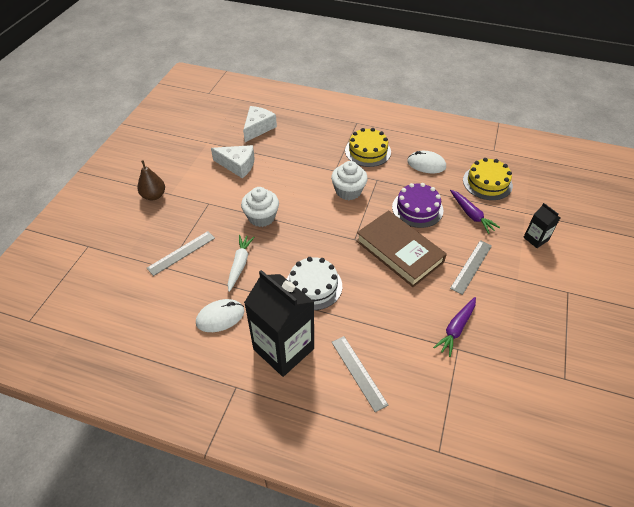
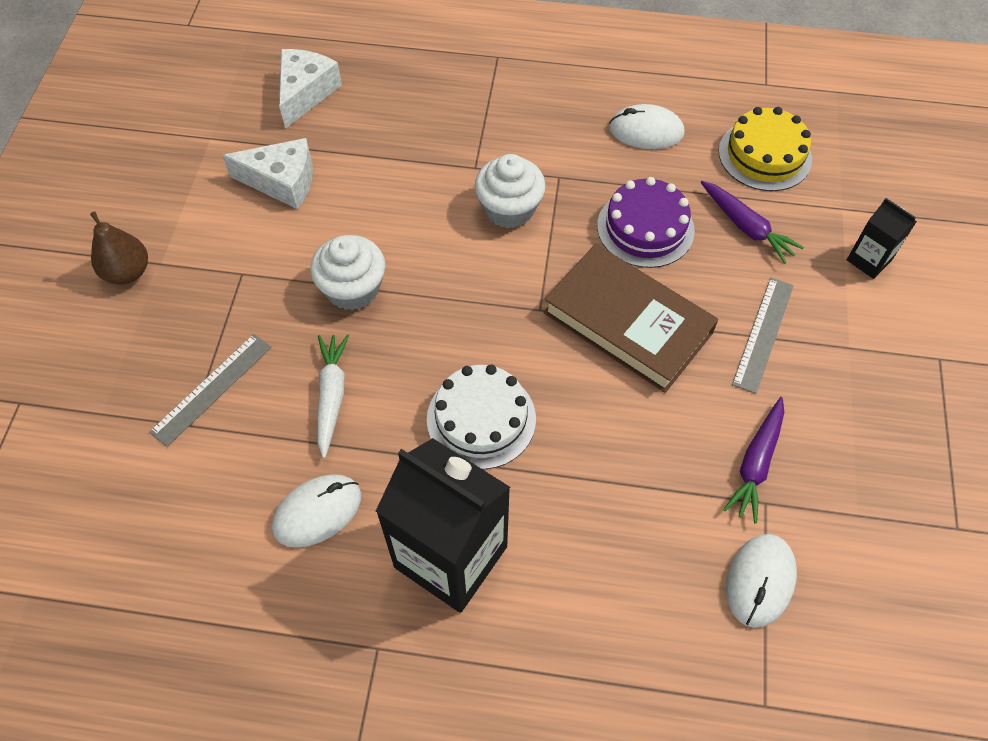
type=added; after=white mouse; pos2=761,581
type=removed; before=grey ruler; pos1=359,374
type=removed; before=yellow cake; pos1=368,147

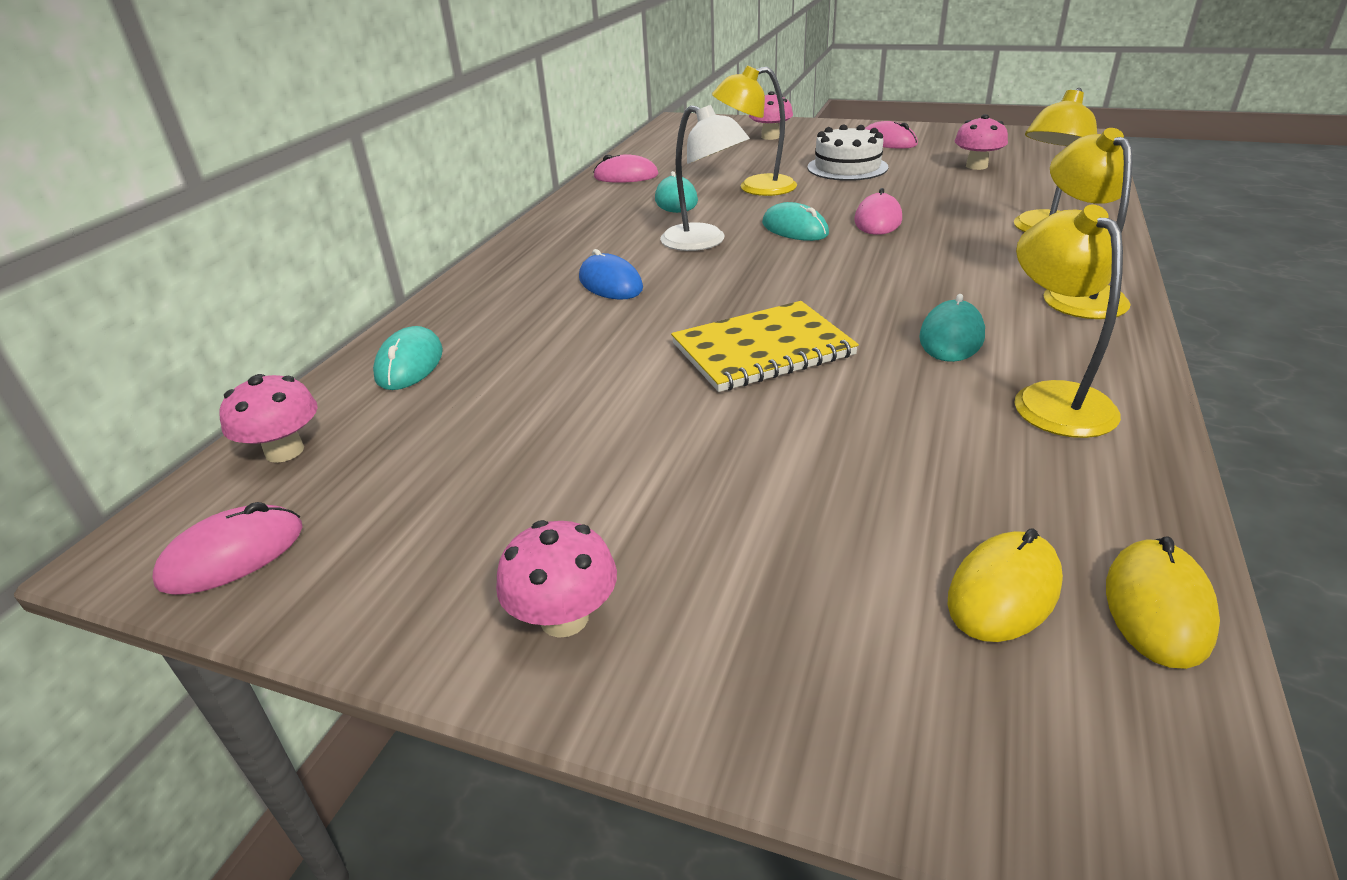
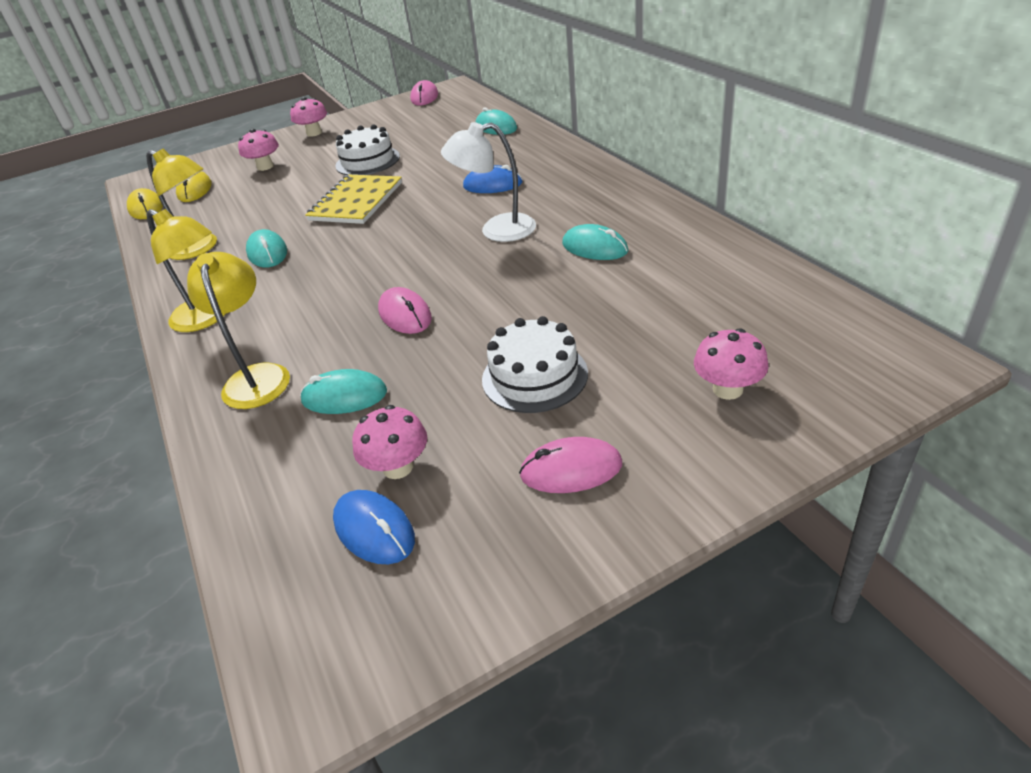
type=moved; before=pink mushroom; pos1=268,418; pos2=258,150
type=moved; before=turquoise mouse; pos1=795,221; pos2=343,391
type=added; after=blue mouse; pos2=374,527
type=added; after=white cake; pos2=367,149
type=removed; before=pink mouse; pos1=626,168
type=removed; before=yellow lamp; pos1=754,130

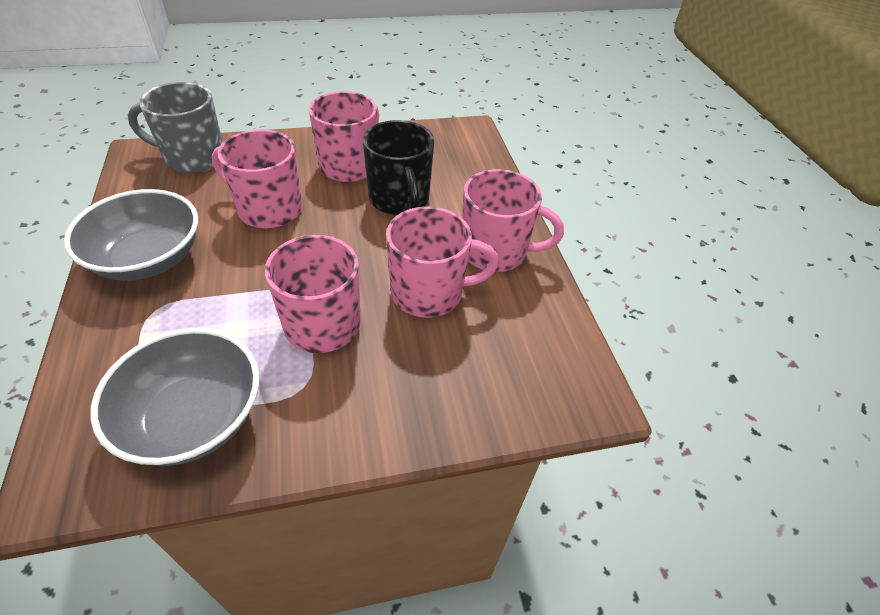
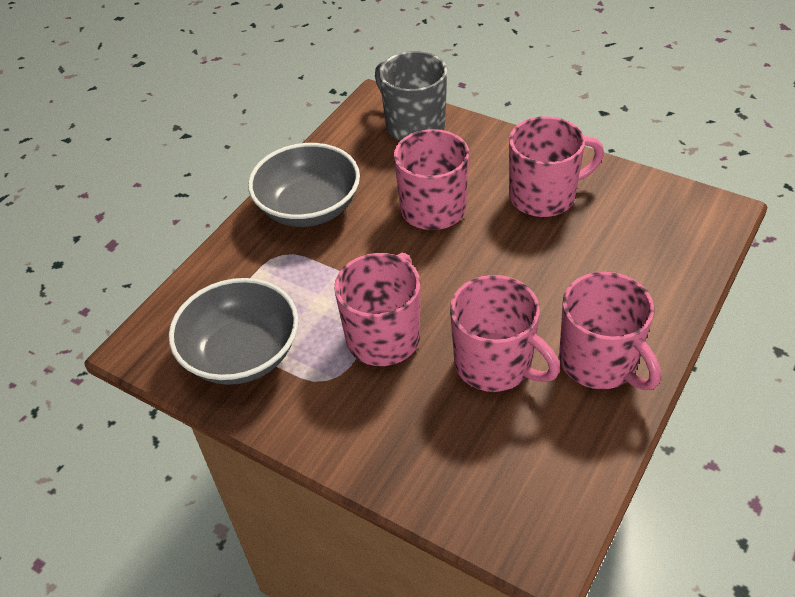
type=removed; before=black mug; pos1=398,167

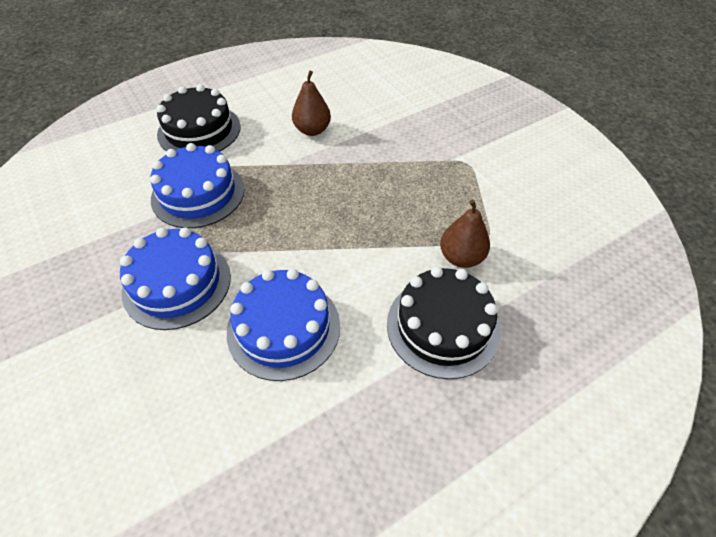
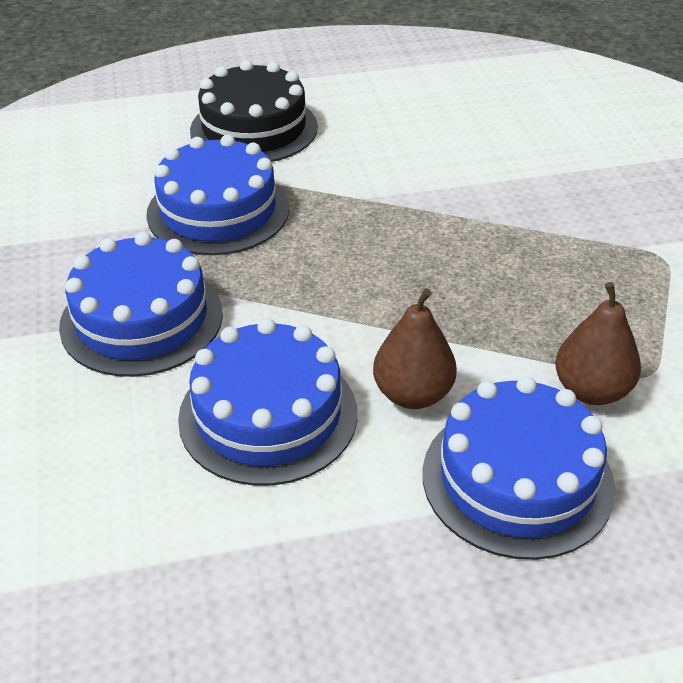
type=moved; before=brown pear; pos1=311,103; pos2=415,349
type=recoloured; before=black cake; after=blue cake; pos1=444,323; pos2=519,468

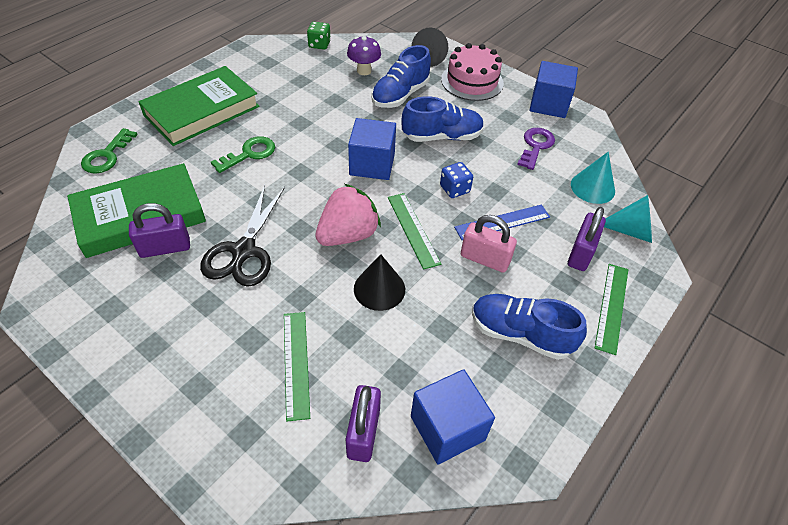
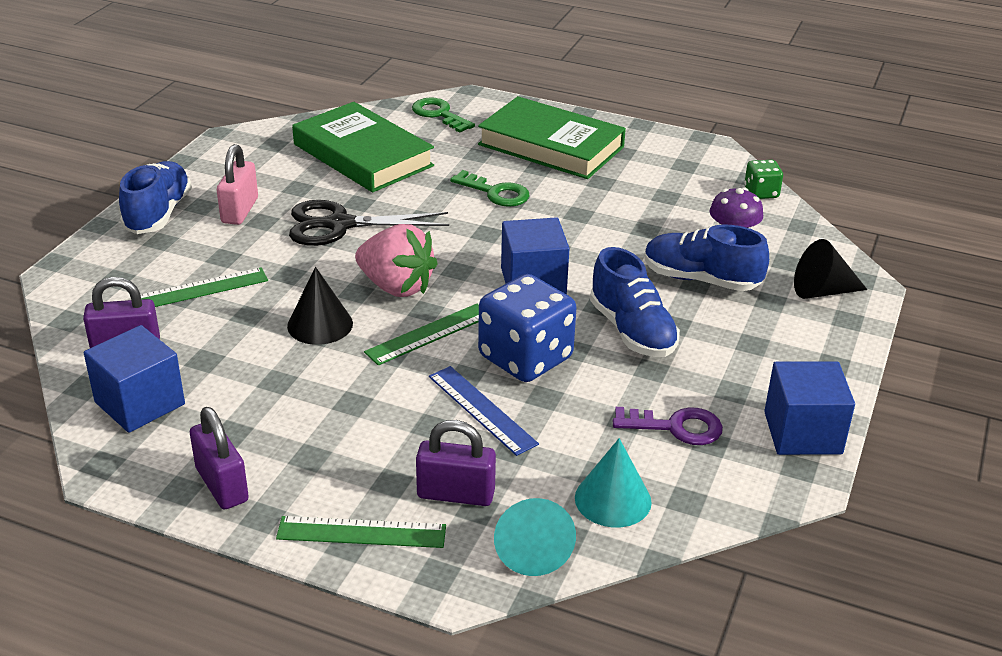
type=moved; before=blue shoe; pos1=529,327; pos2=155,197
type=moved; before=purple padlock; pos1=159,230; pos2=219,458
type=moved; before=pink padlock; pos1=489,244; pos2=237,184
type=turned; before=green key; pos1=109,151; pos2=443,115; turn=45
type=resized; before=blue dice; pos1=456,180; pos2=527,328; scale=2.01
type=removed; before=pink cake; pos1=472,72

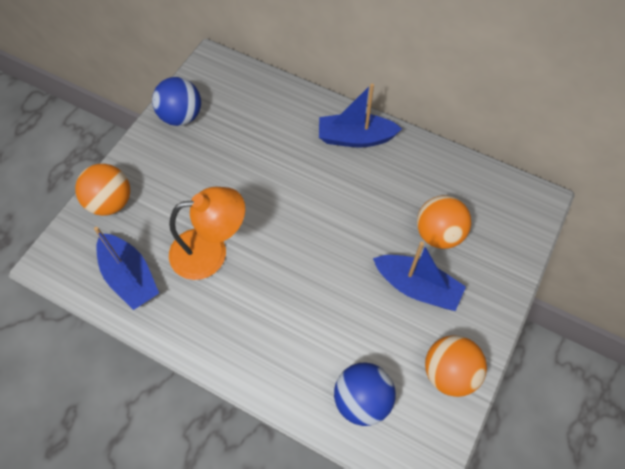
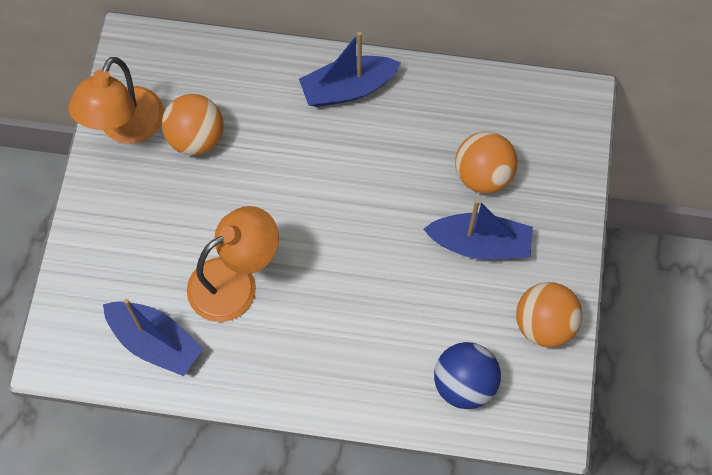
type=replaced; before=blue ball; after=orange lamp; pos1=176,101; pos2=116,100
type=moved; before=orange ball; pos1=102,190; pos2=193,125

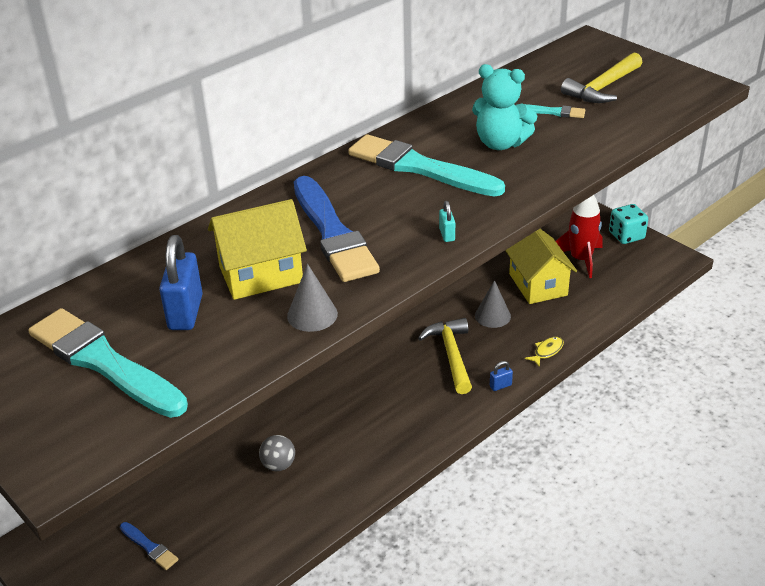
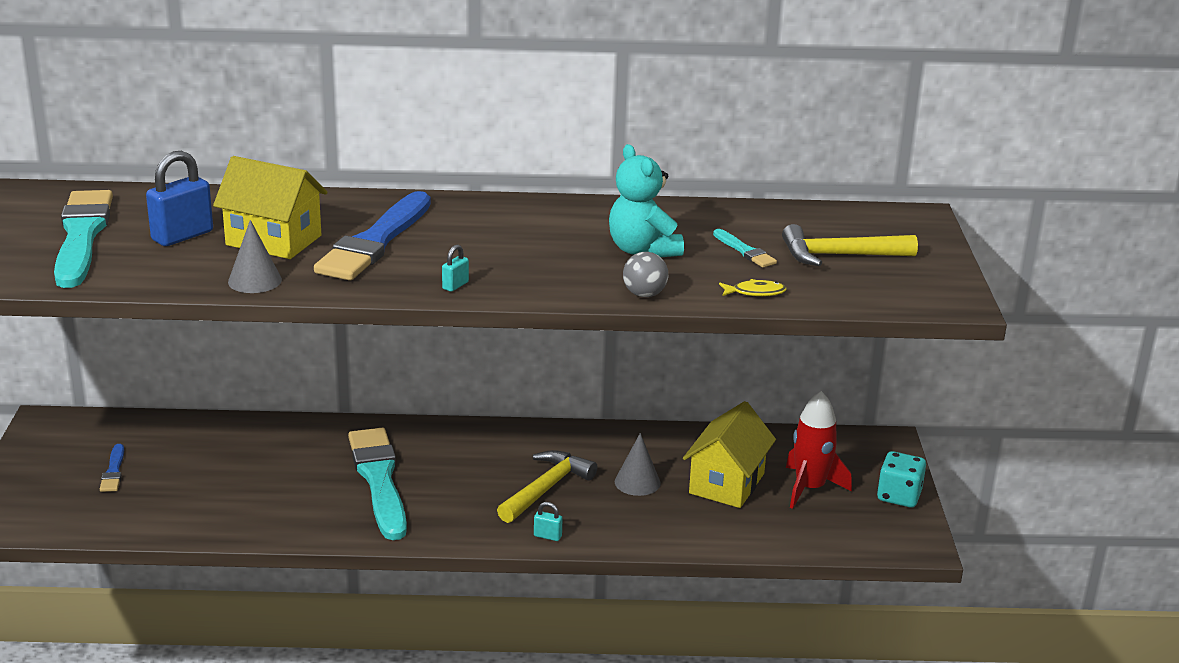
type=moved; before=turquoise brush; pos1=426,165; pos2=377,484
type=recoloured; before=blue padlock; after=turquoise padlock; pos1=501,376; pos2=548,521
type=moved; before=grey ball; pos1=277,453; pos2=645,274
type=moved; before=yellow fish; pos1=544,352; pos2=753,288

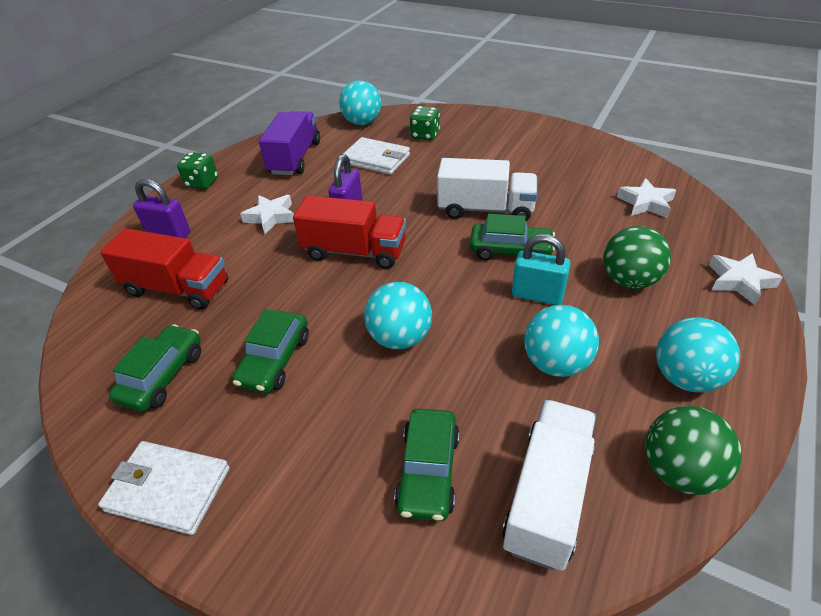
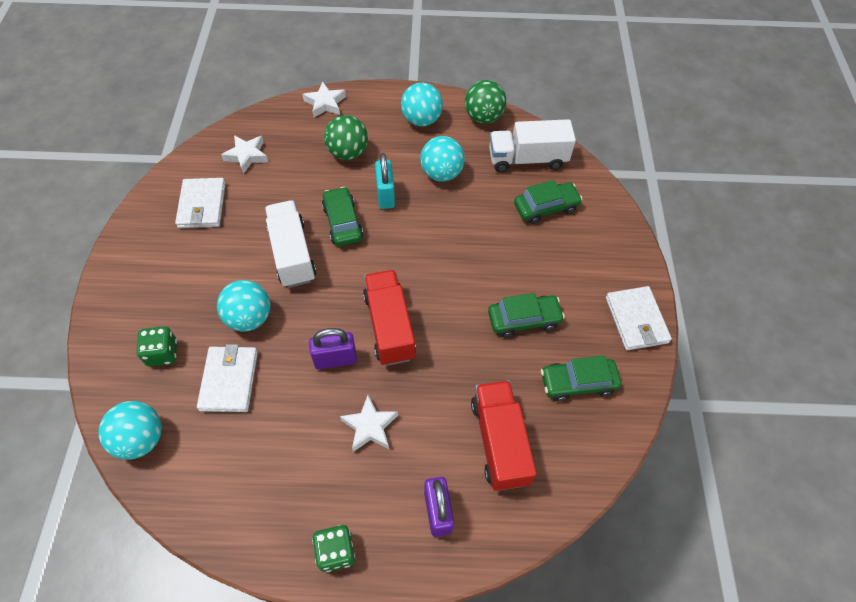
type=added; after=white wallet; pos2=200,203
type=moved; before=turquoise ball; pos1=398,315; pos2=243,306
type=removed; before=purple truck; pos1=289,143

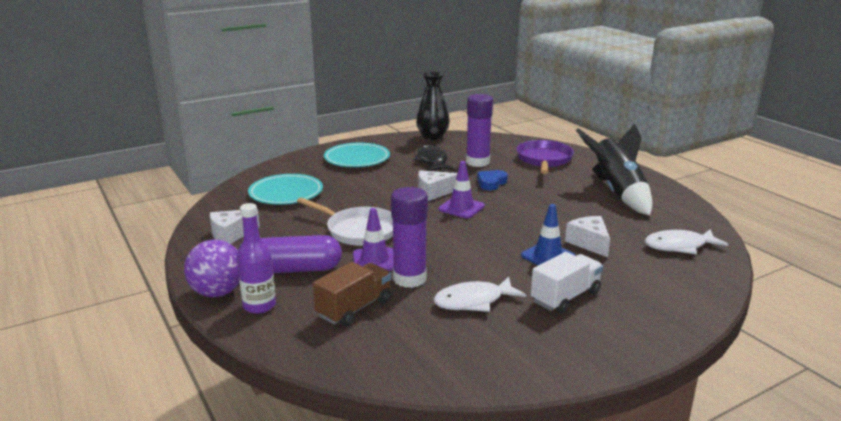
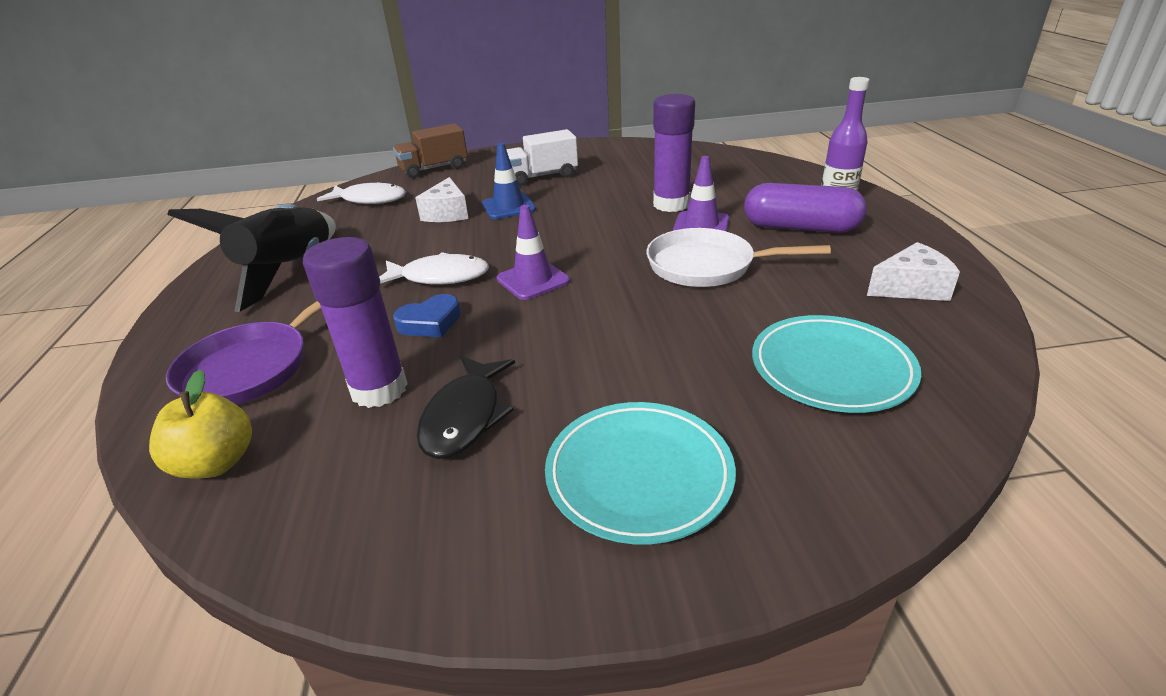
type=added; after=yellow apple; pos2=200,424
type=moved; before=white fish; pos1=479,294; pos2=434,268
type=moved; before=brown truck; pos1=352,294; pos2=430,150
type=turned; before=white pan; pos1=345,221; pos2=738,257; turn=-45
type=removed; before=purple ball; pos1=211,268
type=removed; before=black vase; pos1=433,106
type=removed; before=white cheese; pos1=437,185

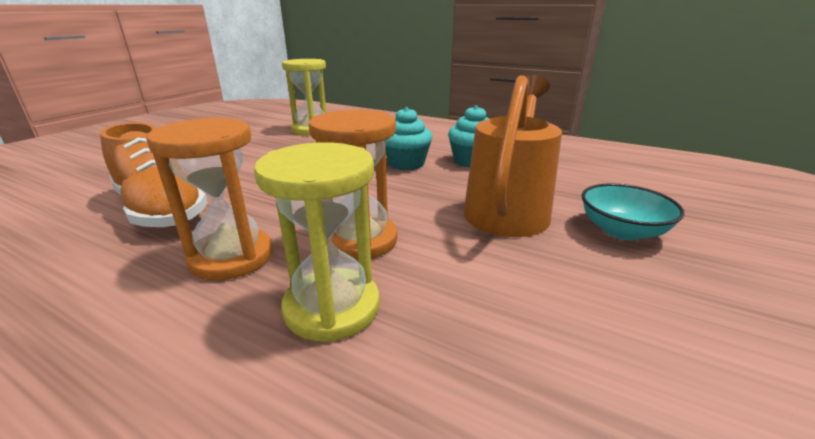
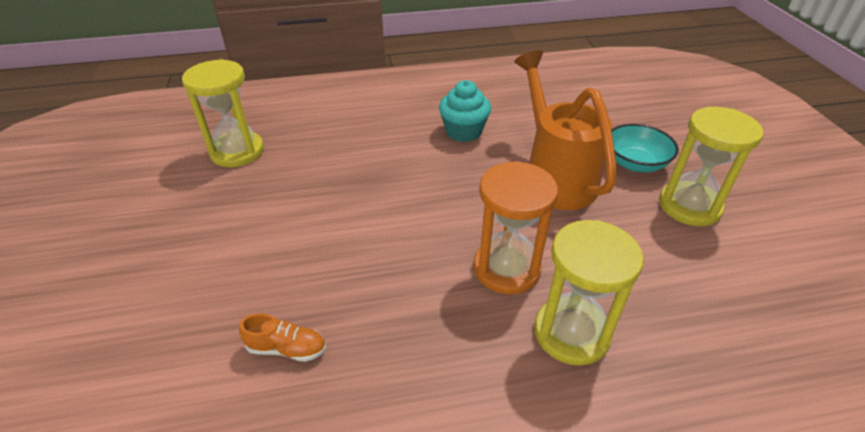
type=resized; before=orange shoe; pos1=154,175; pos2=282,337; scale=0.45
type=added; after=yellow hourglass; pos2=711,166
type=removed; before=orange hourglass; pos1=209,198
type=removed; before=turquoise cupcake; pos1=409,139

